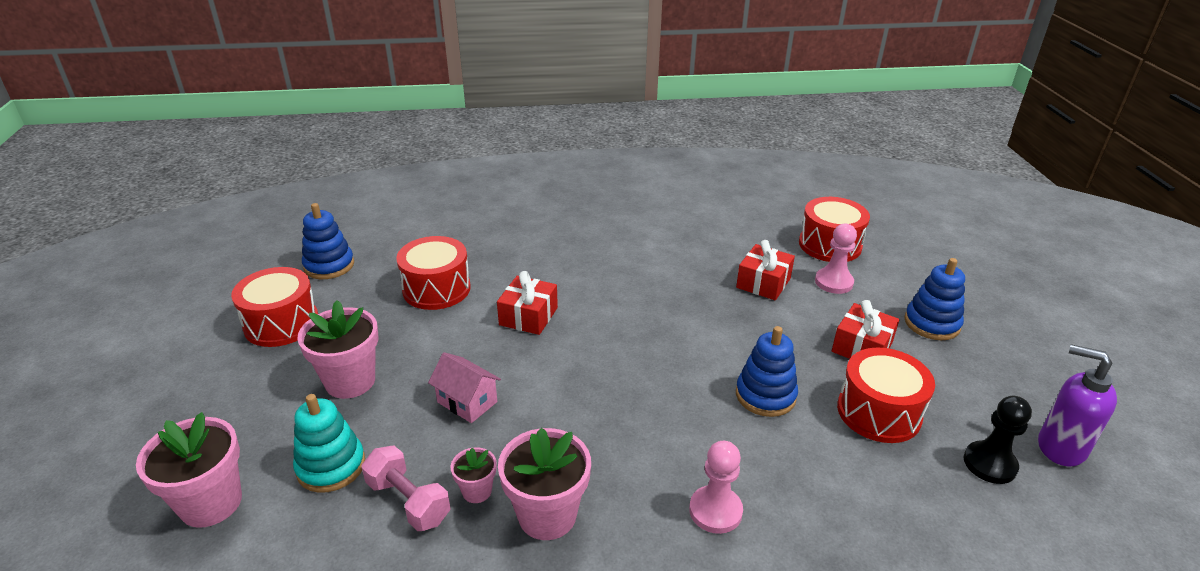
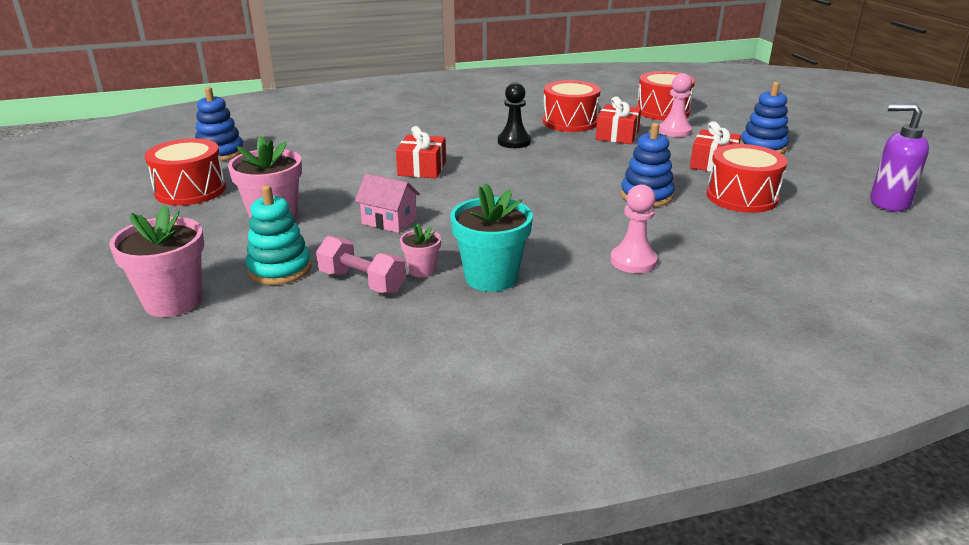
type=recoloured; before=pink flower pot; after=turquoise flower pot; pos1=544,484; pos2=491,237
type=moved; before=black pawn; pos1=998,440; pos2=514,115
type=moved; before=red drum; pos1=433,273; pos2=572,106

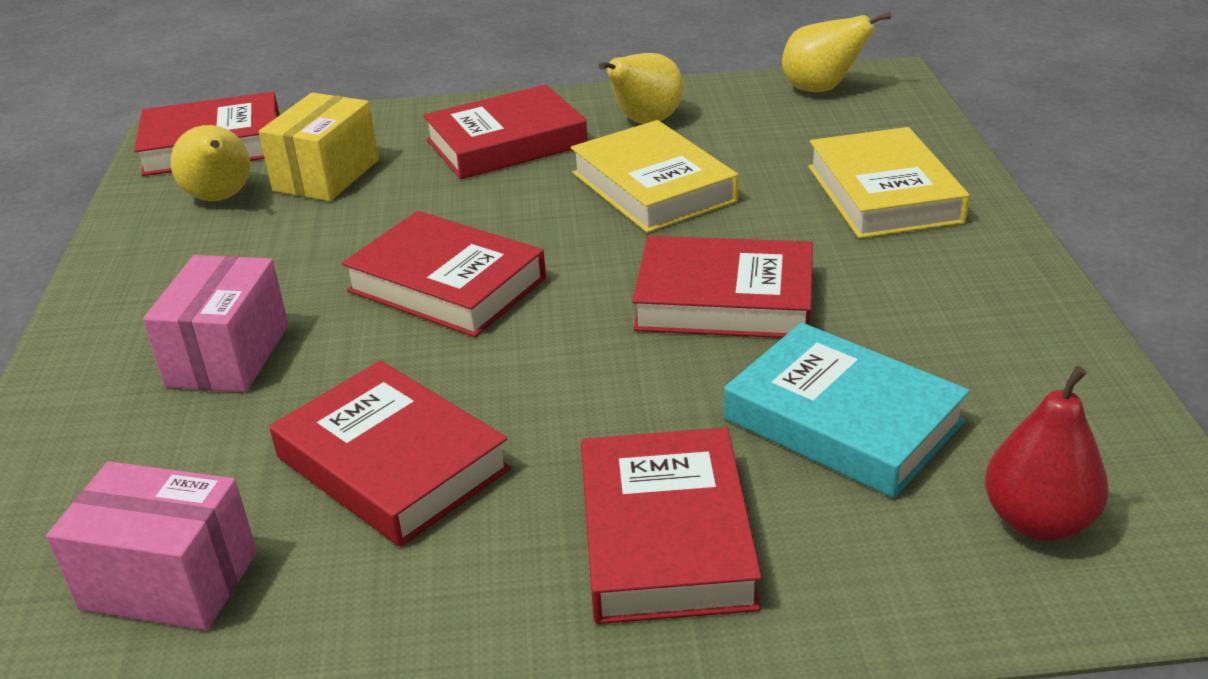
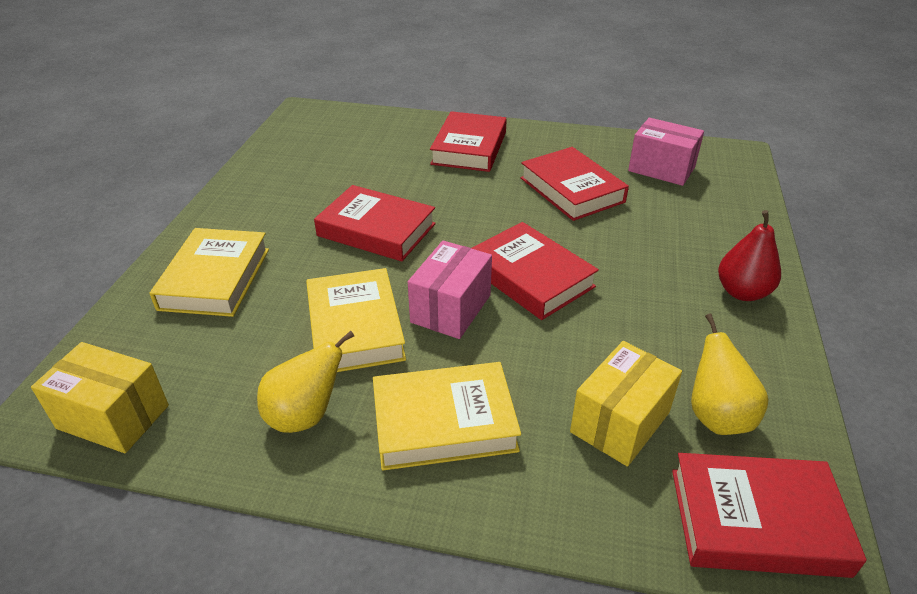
type=replaced; before=yellow pear; after=yellow box; pos1=836,52; pos2=100,397
type=recoloured; before=red book; after=yellow book; pos1=505,131; pos2=447,416
type=moved; before=pink box; pos1=215,323; pos2=450,289
type=moved; before=red pear; pos1=1047,453; pos2=749,255
type=removed; before=turquoise book; pos1=847,410

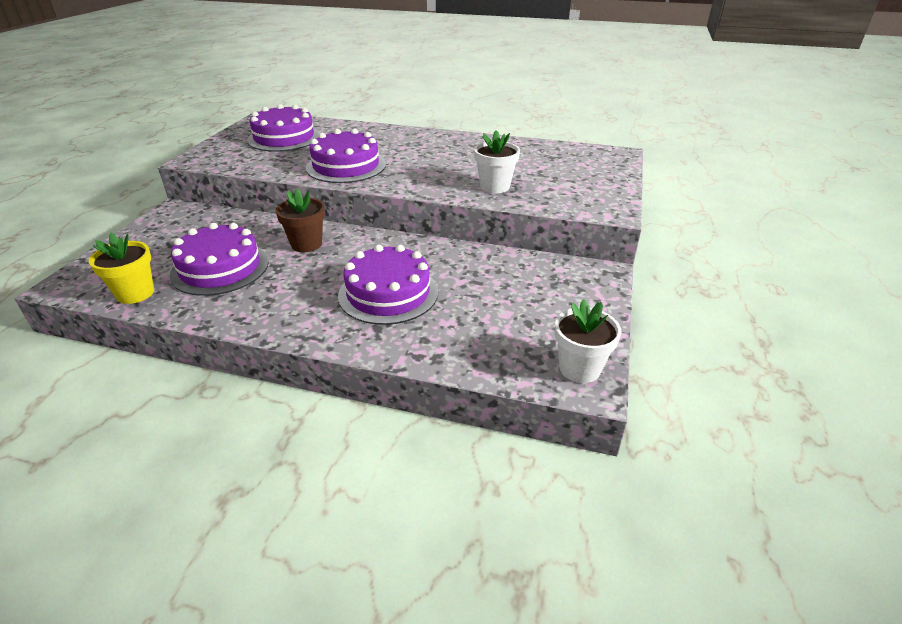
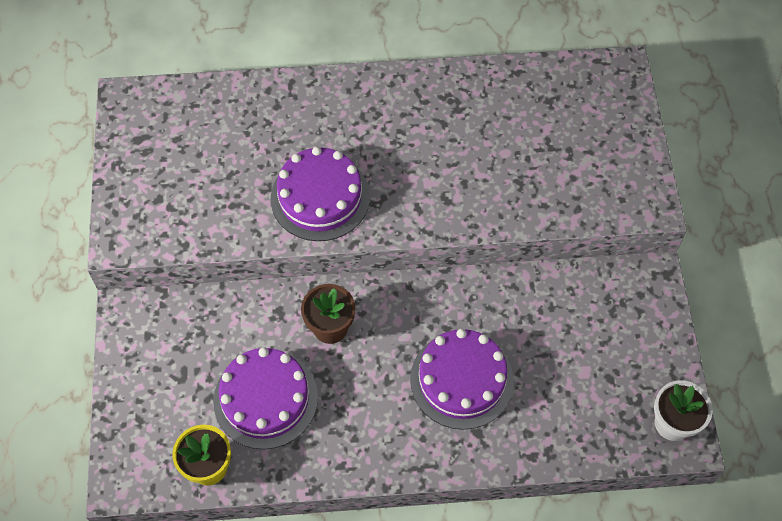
type=removed; before=purple cake; pos1=283,128
type=removed; before=white flower pot; pos1=497,161

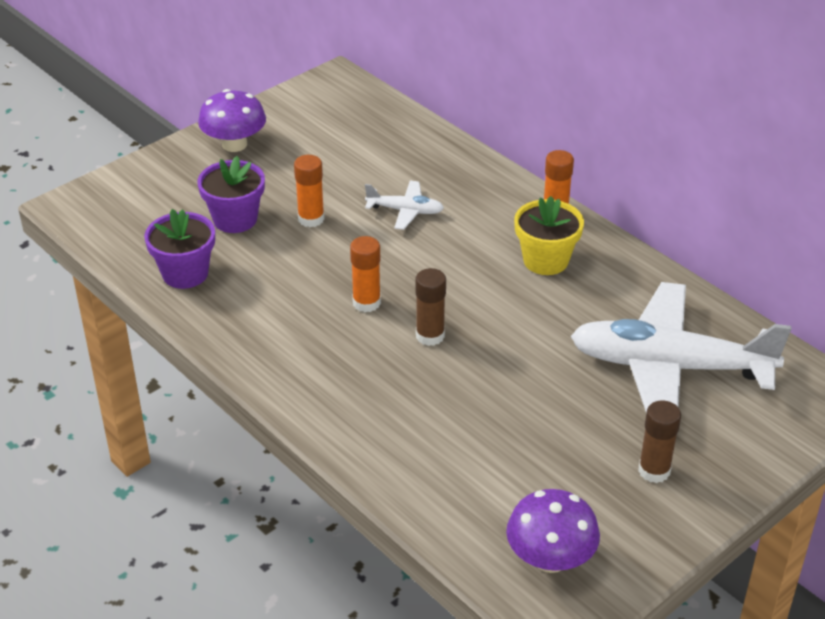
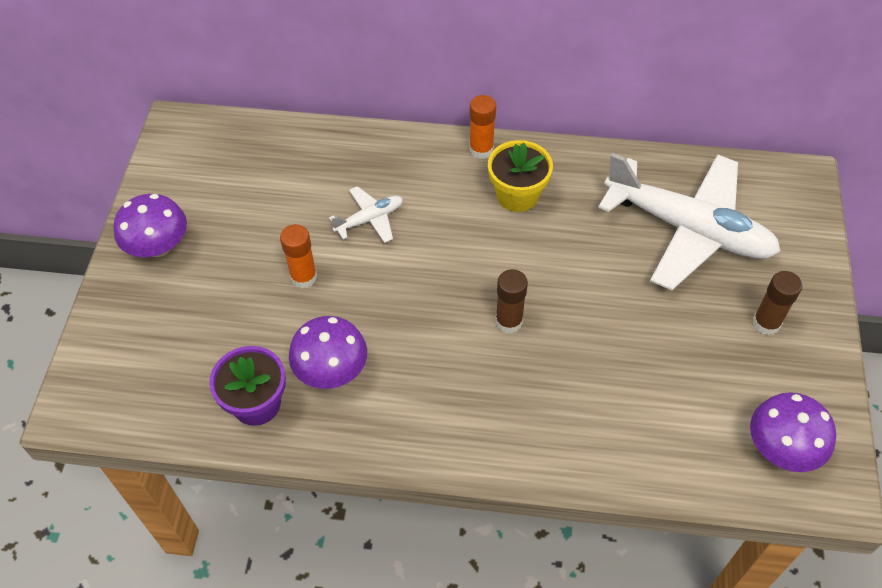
type=added; after=purple mushroom; pos2=328,352
type=turned; before=white plane; pos1=681,347; pos2=689,221; turn=-120
type=removed; before=purple flower pot; pos1=231,194
type=removed; before=orange glue stick; pos1=365,274

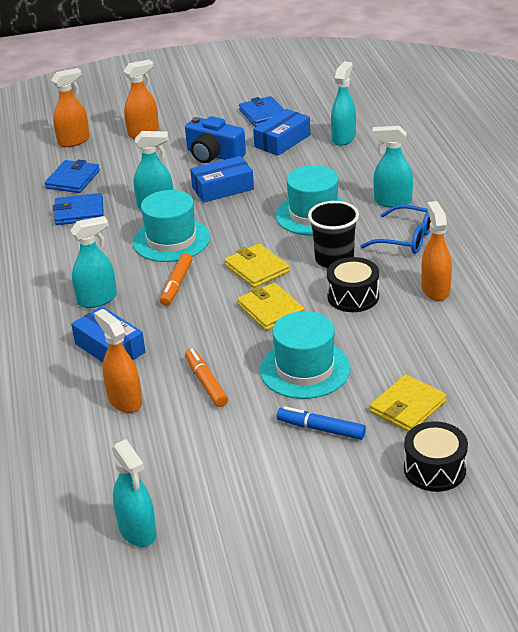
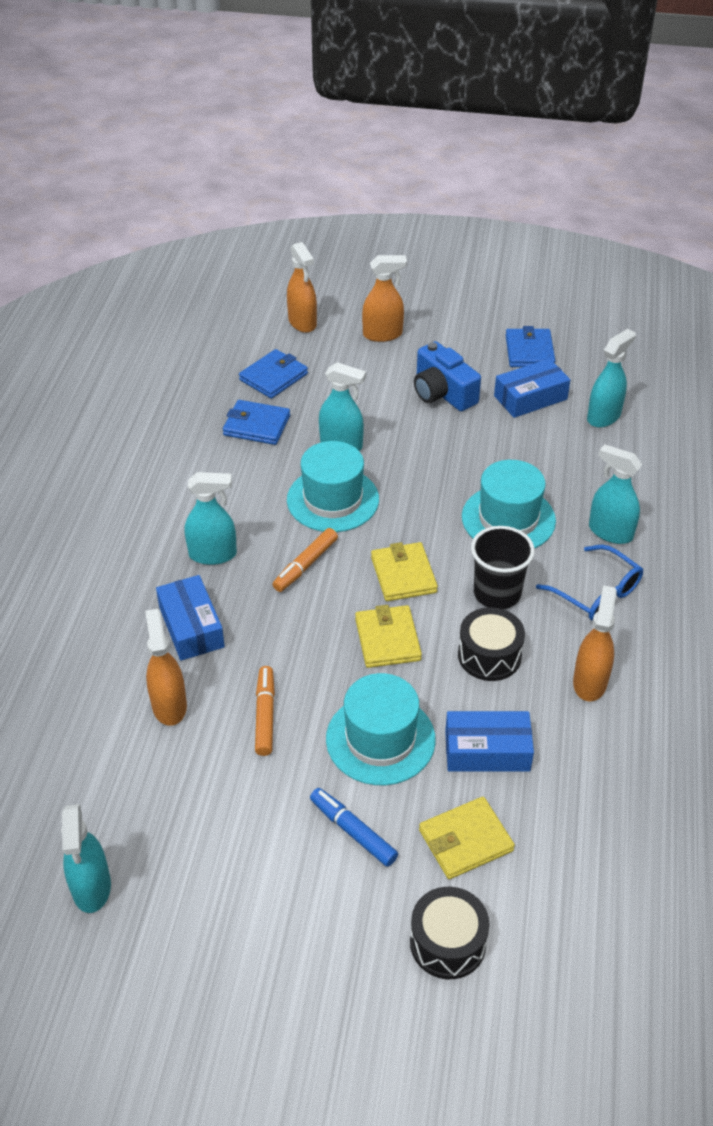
type=turned; before=orange spray bottle; pos1=70,107; pos2=302,287; turn=75
type=moved; before=blue box; pos1=222,179; pos2=489,741

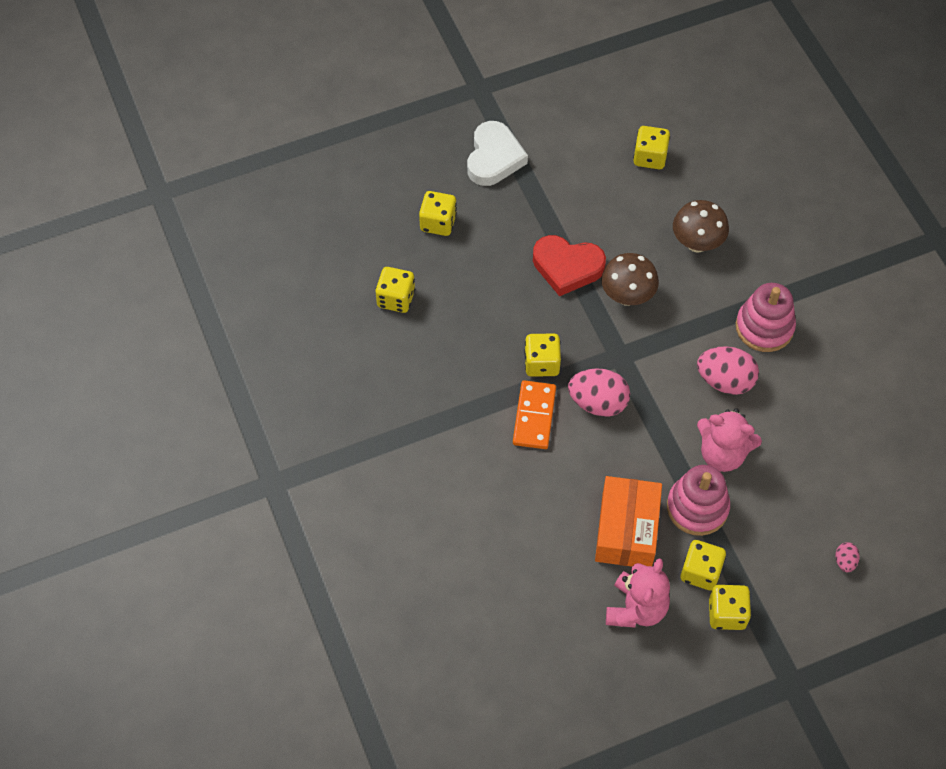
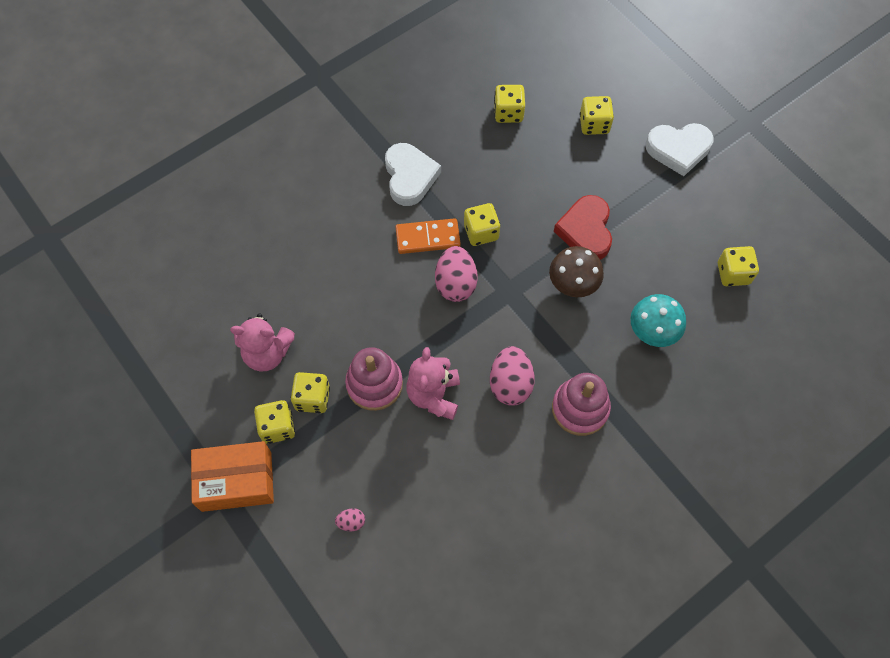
type=moved; before=orange box; pos1=628,521; pos2=232,476
type=added; after=white heart; pos2=413,174
type=recoloured; before=brown mushroom; after=turquoise mushroom; pos1=701,226; pos2=658,320

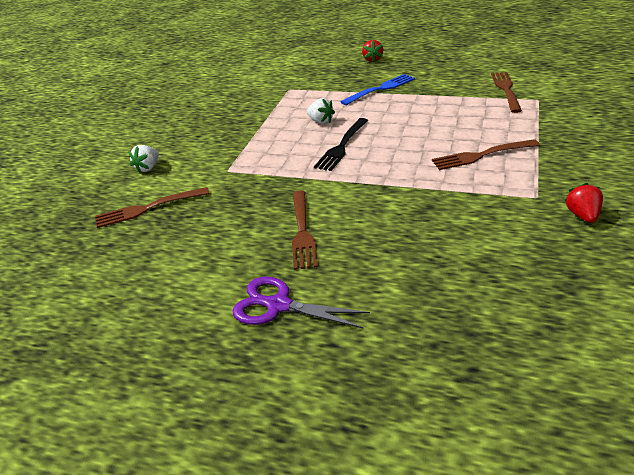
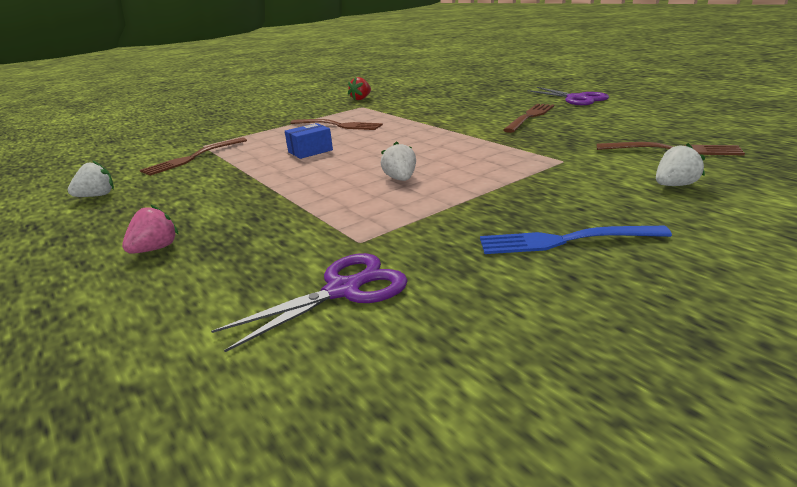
type=added; after=white strawberry; pos2=91,178
type=recoloured; before=red strawberry; after=pink strawberry; pos1=372,51; pos2=150,229
type=added; after=purple scissors; pos2=309,302
type=added; after=blue box; pos2=309,141
type=moved; before=blue fork; pos1=377,89; pos2=576,240
type=removed; before=black fork; pos1=341,144

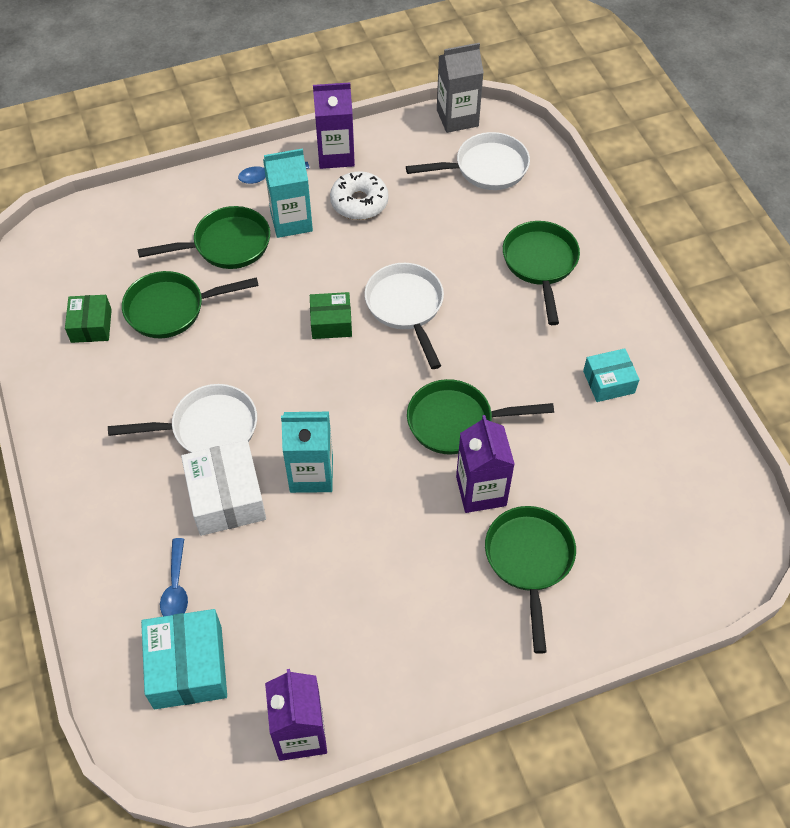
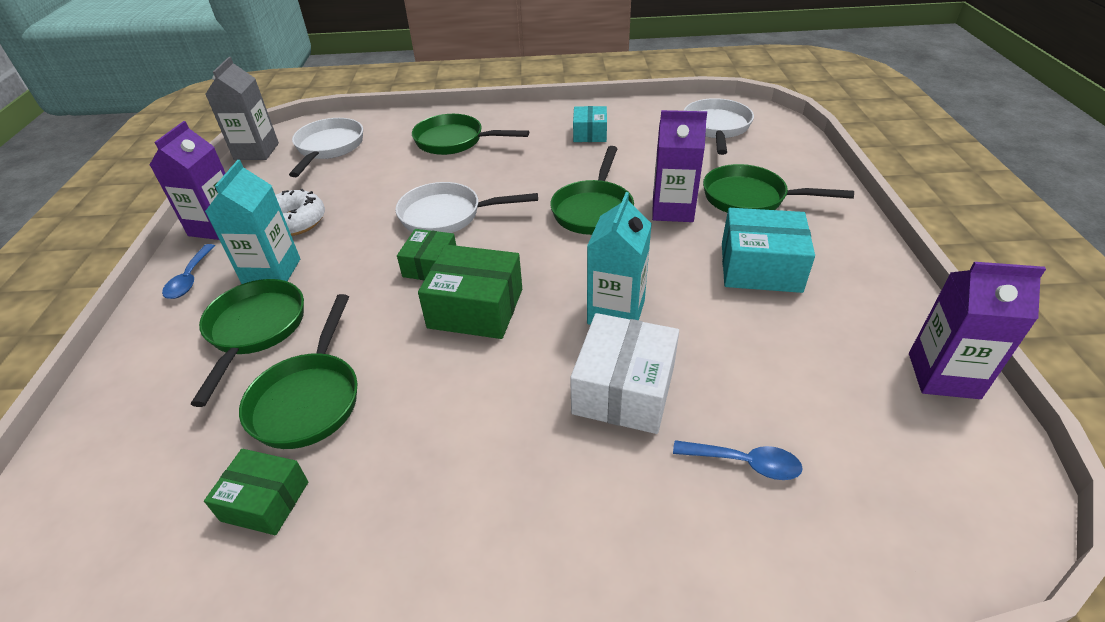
type=added; after=green box; pos2=470,292
type=turned; before=white box; pos1=223,488; pos2=624,373; turn=-75
type=moved; before=white pan; pos1=182,418; pos2=719,126
type=moved; before=turquoise box; pos1=184,659; pos2=768,250

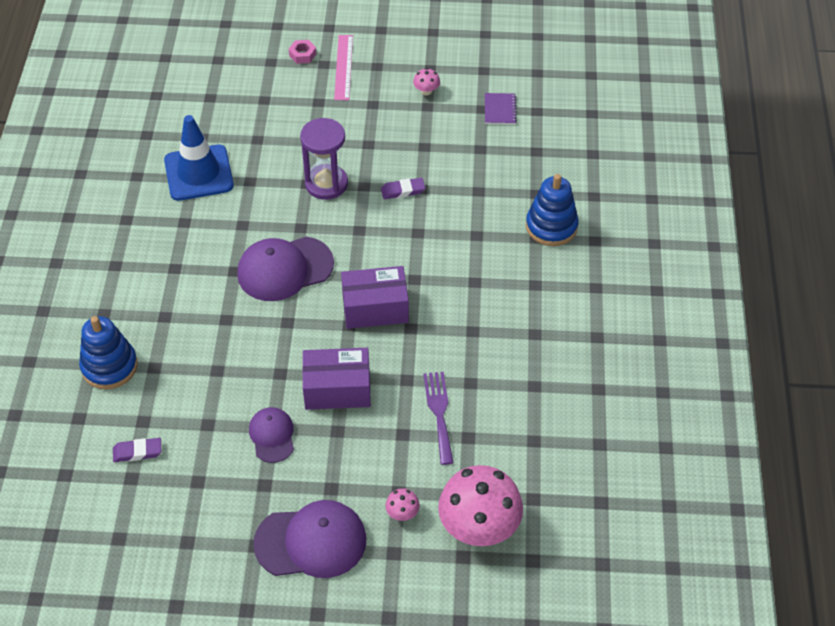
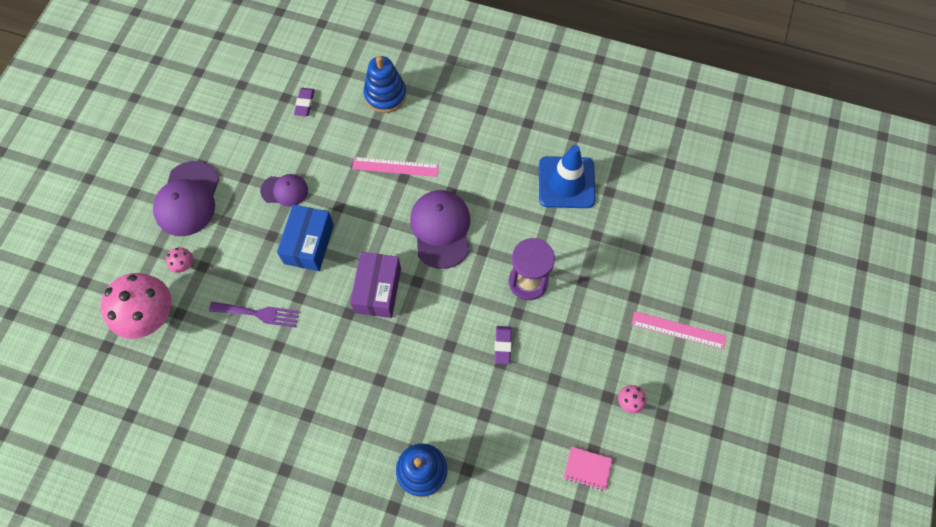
type=recoloured; before=purple box; after=blue box; pos1=336,379; pos2=305,237
type=added; after=pink ruler; pos2=395,167
type=recoloured; before=purple notebook; after=pink notebook; pos1=501,109; pos2=588,468
type=removed; before=pink nut; pos1=302,52

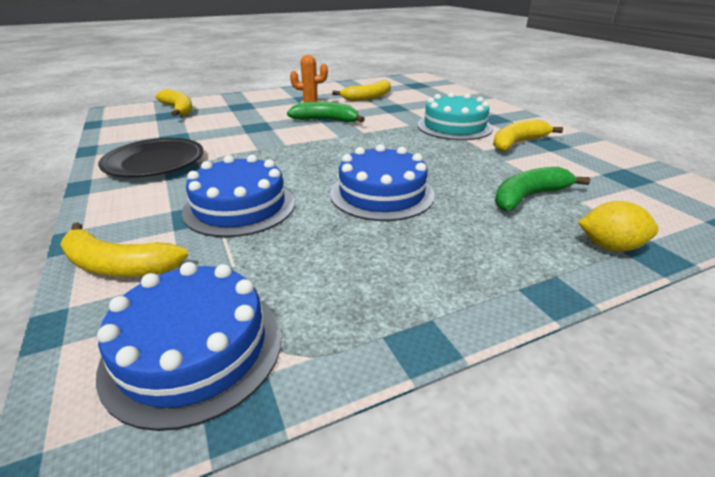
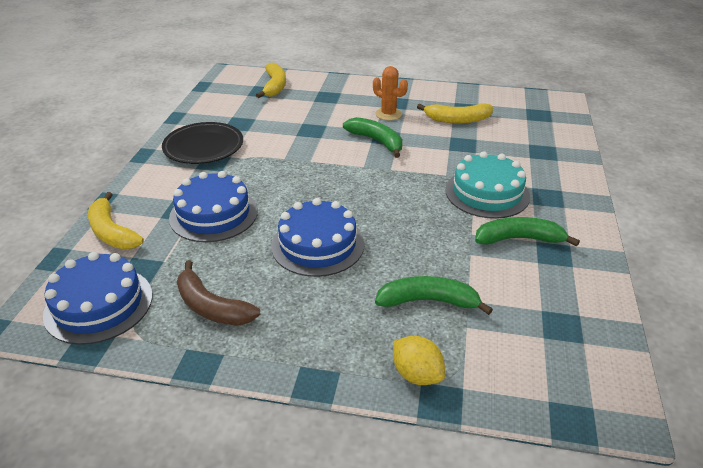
type=added; after=brown banana; pos2=219,293
type=recoloured; before=yellow banana; after=green banana; pos1=528,135; pos2=527,232

